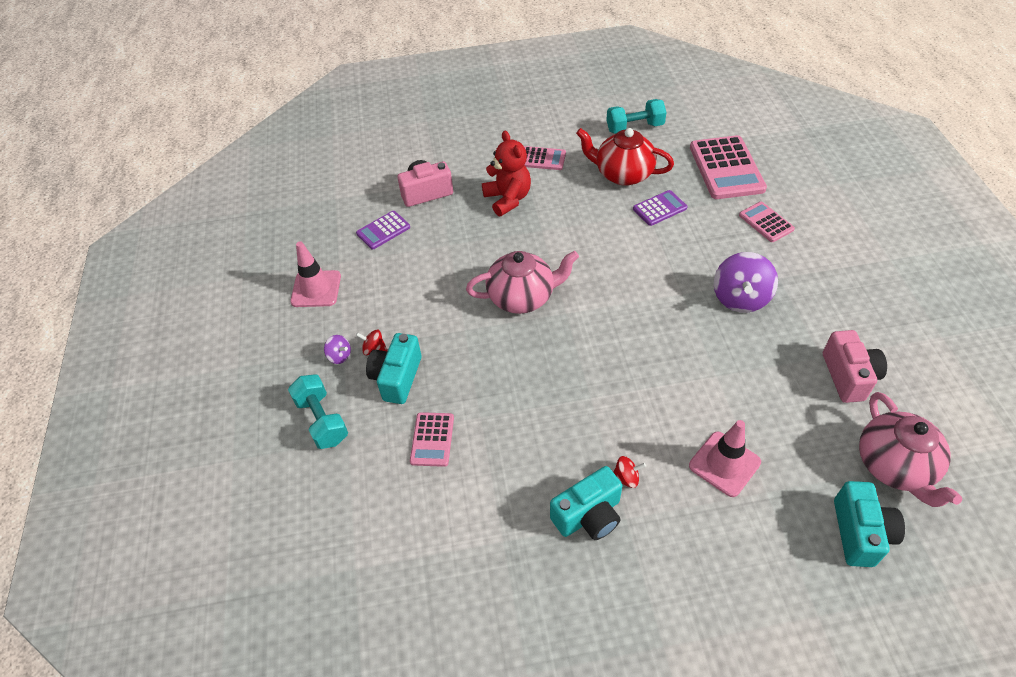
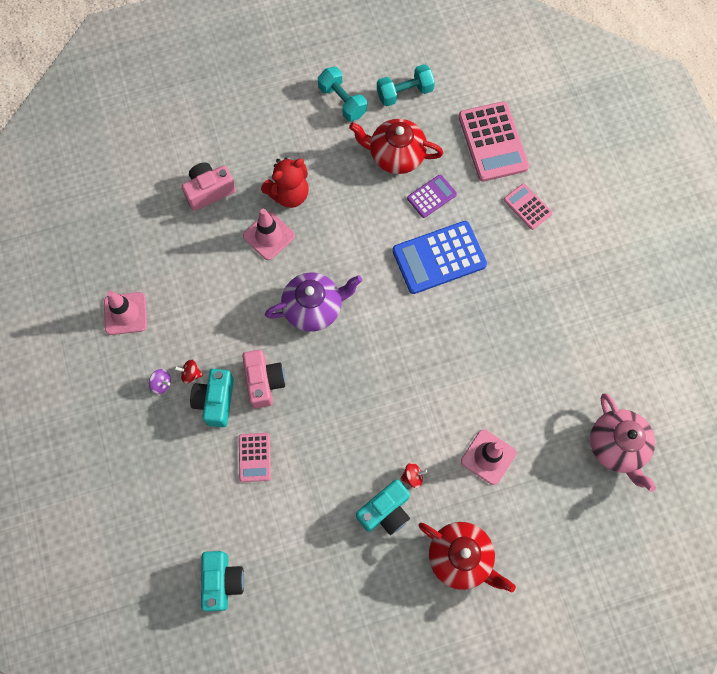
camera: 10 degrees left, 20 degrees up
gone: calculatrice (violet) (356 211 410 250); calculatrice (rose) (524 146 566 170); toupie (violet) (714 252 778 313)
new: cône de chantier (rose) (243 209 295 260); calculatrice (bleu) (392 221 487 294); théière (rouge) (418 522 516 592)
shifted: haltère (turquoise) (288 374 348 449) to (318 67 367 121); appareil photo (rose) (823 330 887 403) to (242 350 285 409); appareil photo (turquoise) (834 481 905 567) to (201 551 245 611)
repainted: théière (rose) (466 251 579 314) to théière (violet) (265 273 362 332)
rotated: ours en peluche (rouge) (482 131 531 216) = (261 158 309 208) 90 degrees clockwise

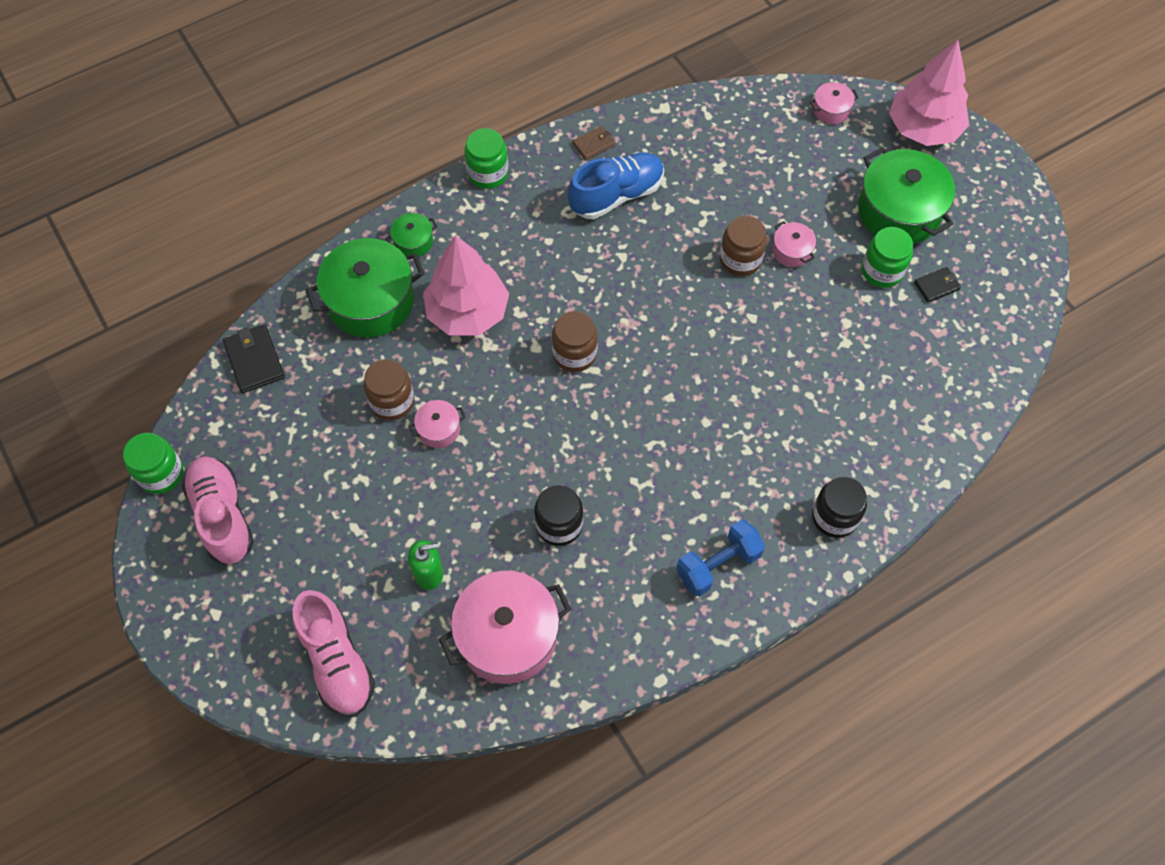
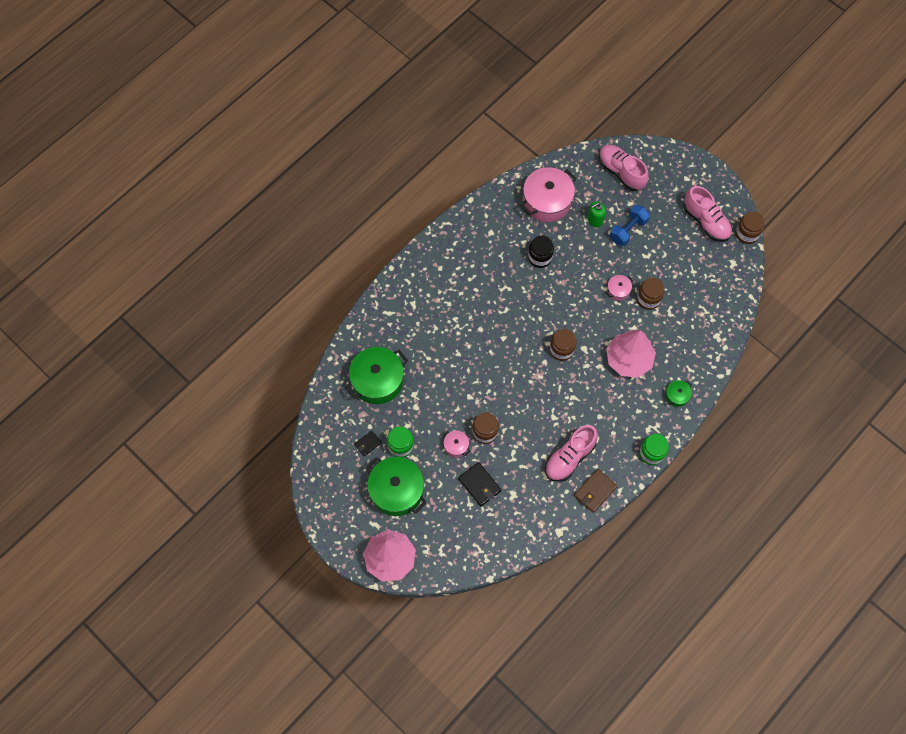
camera: 165 degrees right, 5 degrees up
gone: marmite (rose) (810 82 859 124); bocal (noir) (812 477 867 538)
shifted: portefeuille (noir) (223 324 285 393) to (458 462 501 506); marmite (vert) (306 238 425 338) to (345 347 408 404); haltère (bleu) (676 519 765 596) to (610 205 650 246)
repainted: bocal (vert) (123 433 183 494) to bocal (marron) (736 212 765 244); chaussure (bleu) (568 153 664 219) to chaussure (rose) (545 425 598 482)
scaled: portefeuille (marron) (572 126 615 160) = (574 469 617 513) x1.62

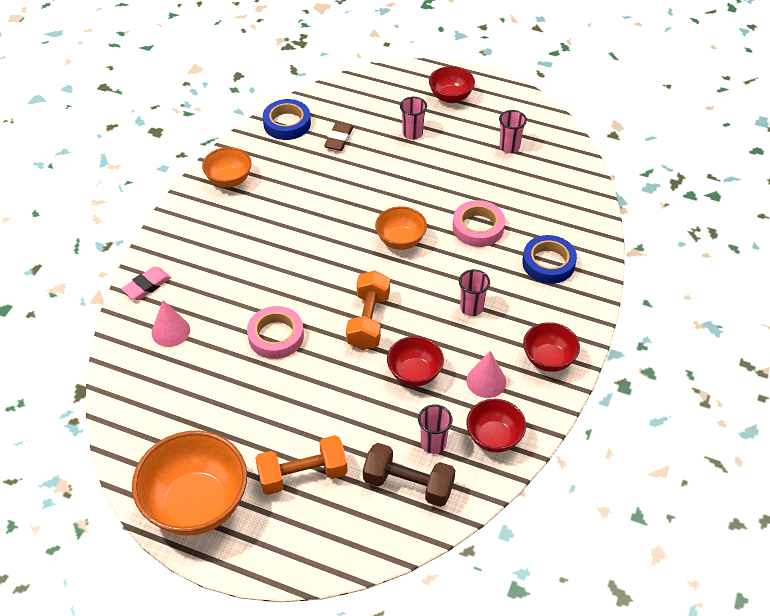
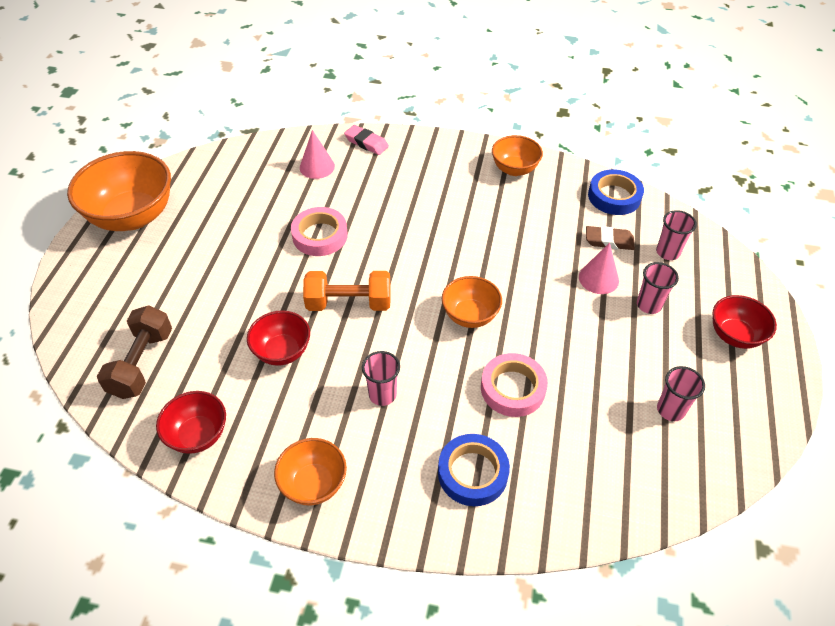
camera: 80 degrees right, 0 degrees up
gone: haltère (orange) (255 435 348 495)
shifted: gobelet (rose) (418 404 453 454) to (656 210 697 260); cône (rose) (466 351 506 398) to (579 243 619 294)
repainted: bol (rouge) (523 322 580 372) to bol (orange) (274 438 347 505)

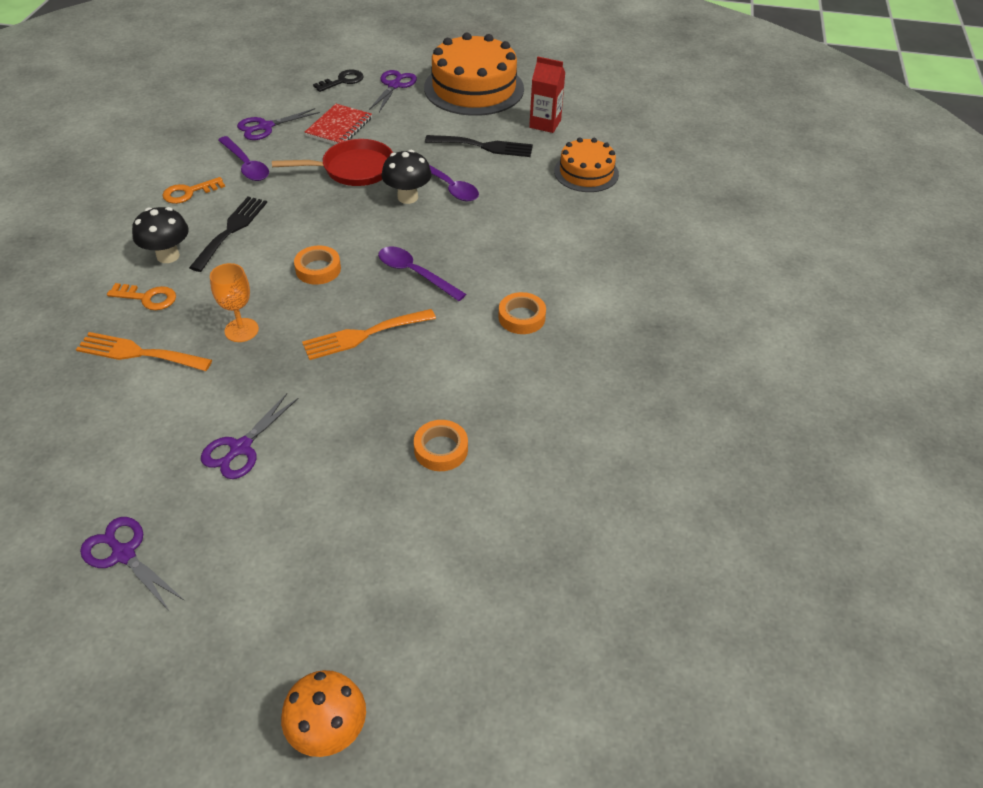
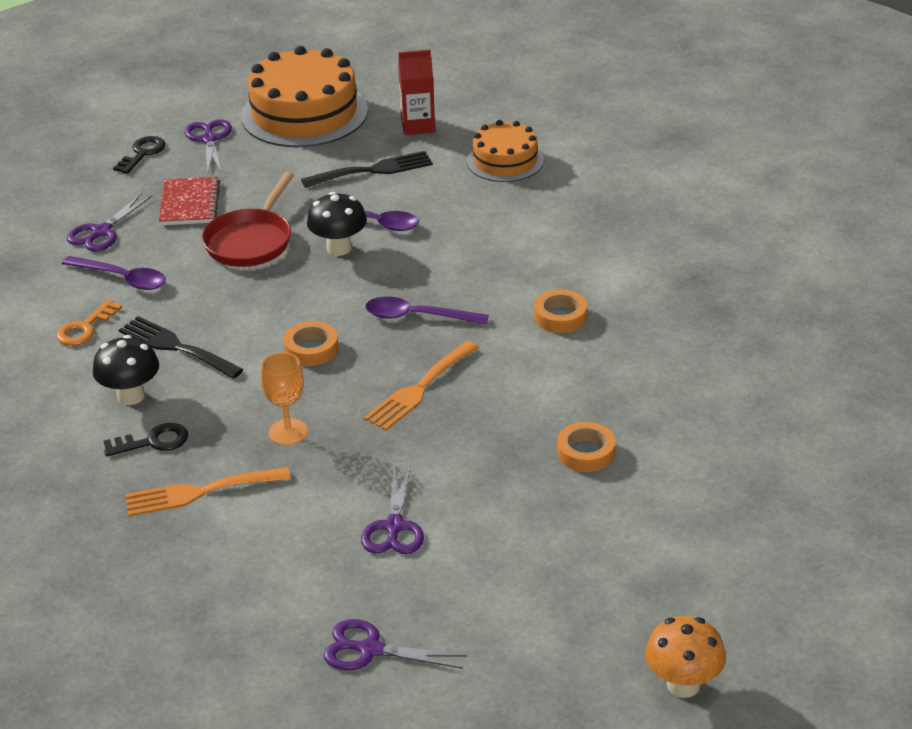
camera: 25 degrees left, 10 degrees down
repainted: clé (orange) (107 283 176 310) to clé (noir) (104 423 188 456)
rotated: fourchette (noir) (189 197 267 272) = (119 316 244 379) 45 degrees counterclockwise; poêle (rouge) (272 139 393 186) = (202 172 294 267) 150 degrees clockwise

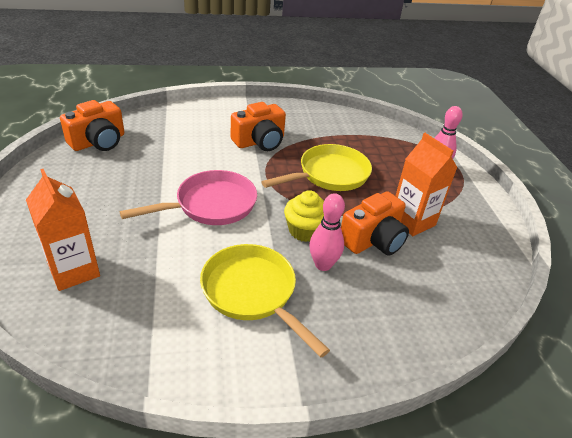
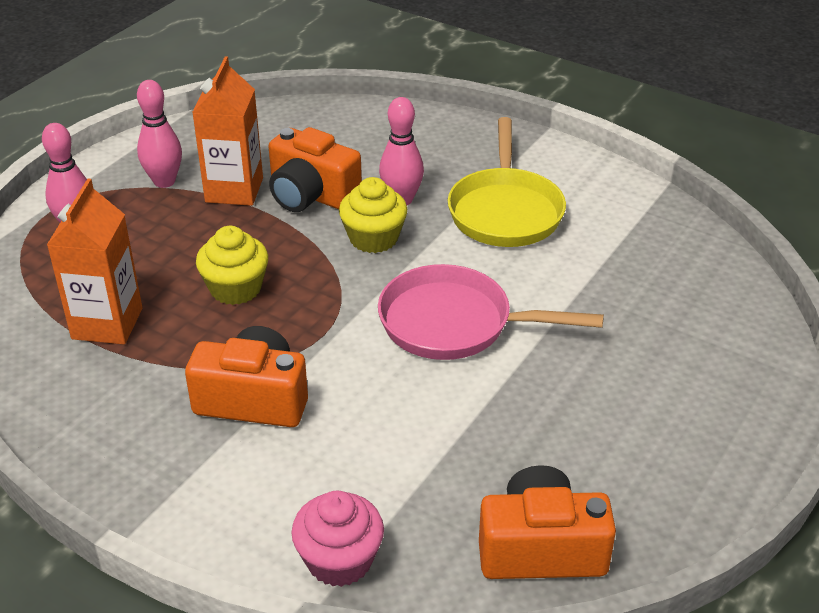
camera: 135 degrees left, 0 degrees up
new: quille (rose) (137 80 182 188); muffin (rose) (291 491 384 587)
shifted: brique de lait (orange) (26 169 100 291) to (47 179 143 344)
swapped: poêle (jaune) (262 144 372 191) to muffin (jaune) (196 226 268 305)
rotated: appareil photo (orange) (341 191 409 256) = (268 127 362 212) 150 degrees counterclockwise

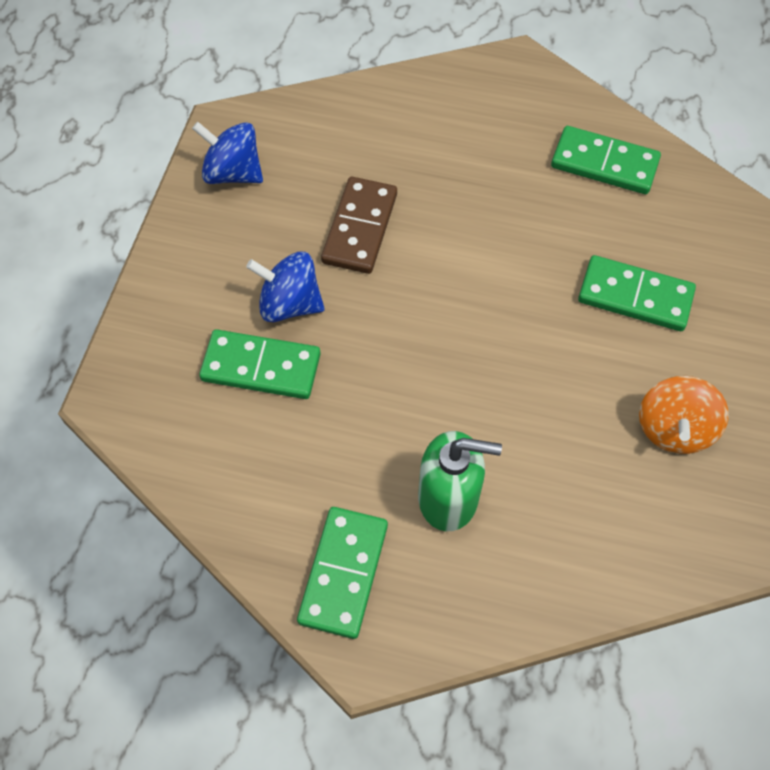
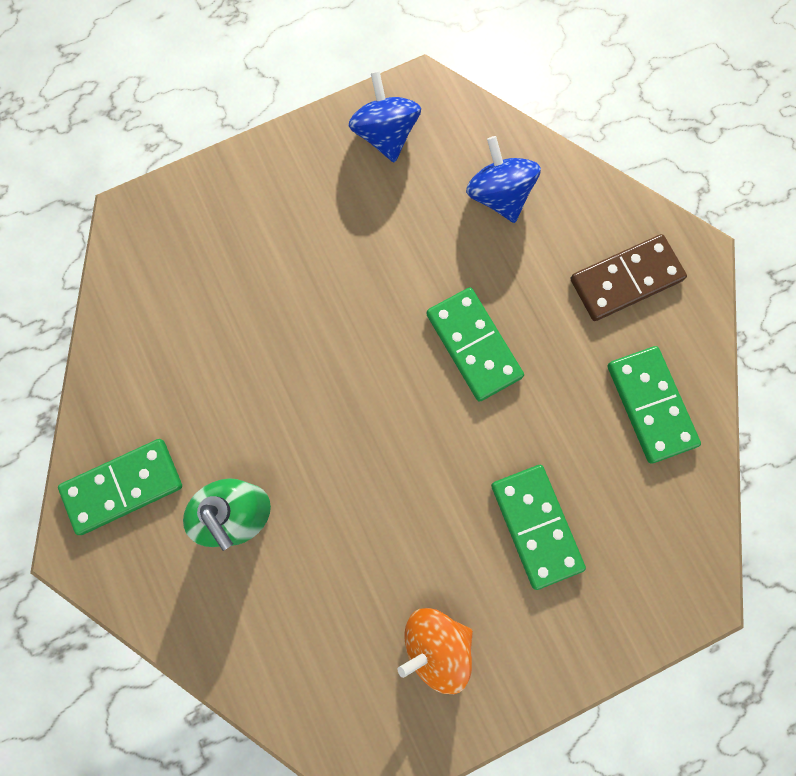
camera: 50 degrees right, 15 degrees up
shifted: domino (vert) (199 329 321 399) to (426 287 524 402); toupie (bleu) (246 252 325 322) to (466 136 541 223); domino (marron) (321 177 397 274) to (570 234 687 321)

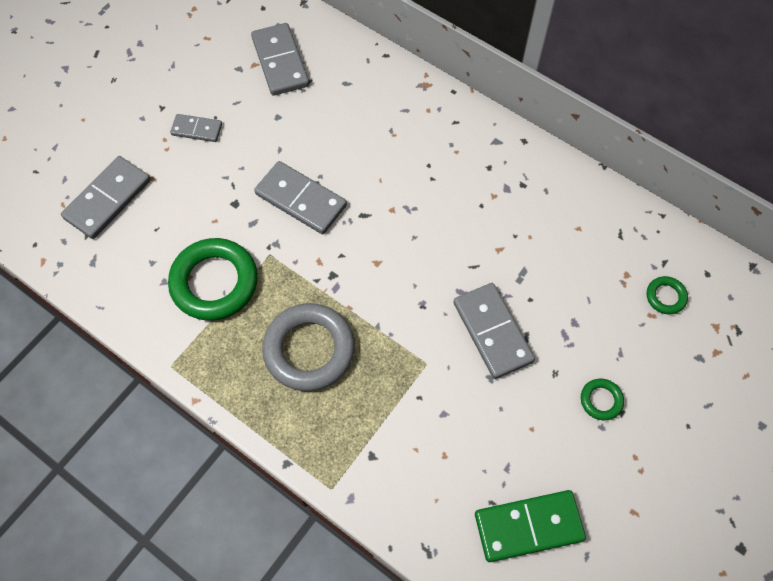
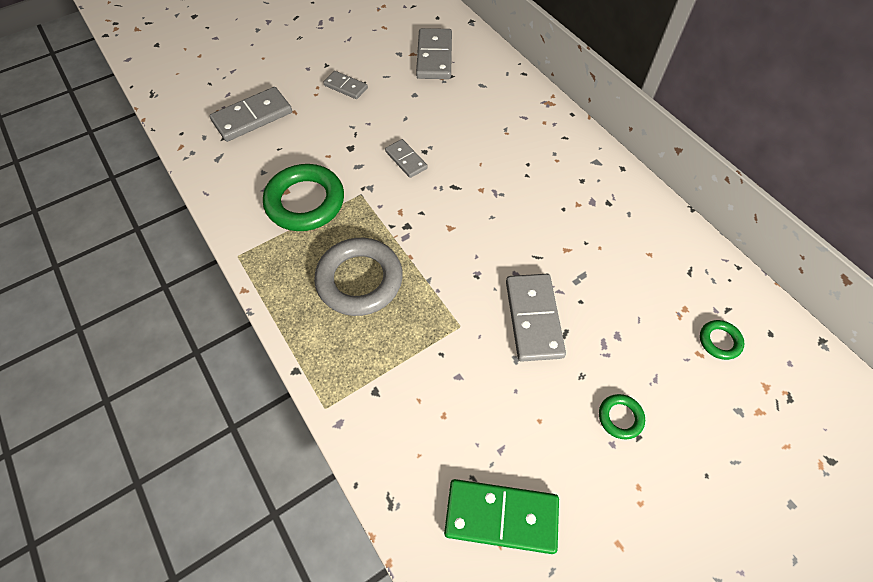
camera: 20 degrees right, 5 degrees down
scaled: domino (gris) (254 161 347 234) = (385 139 428 178) x0.58

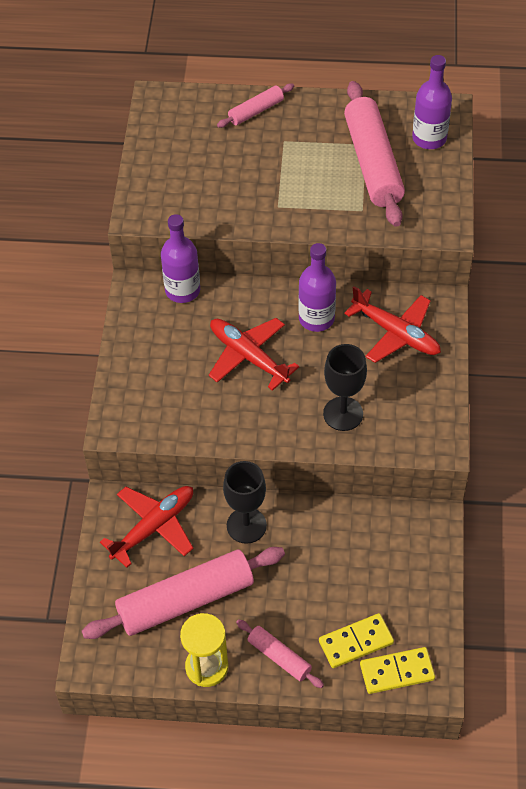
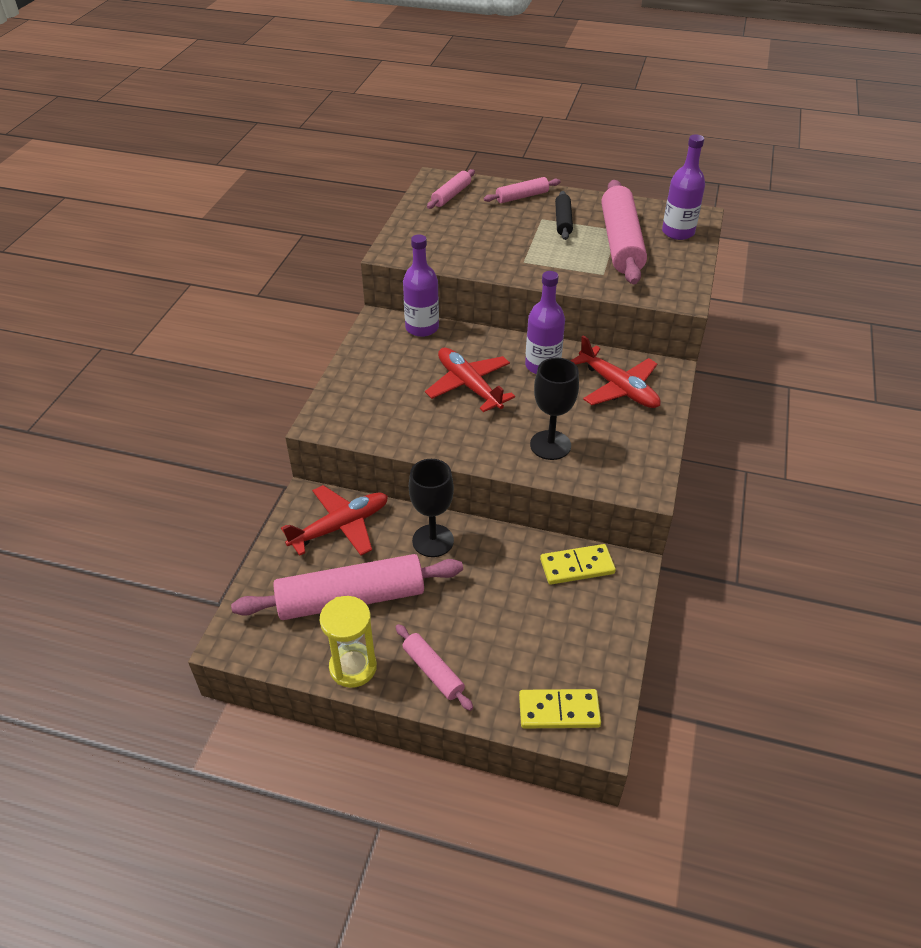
camera: 10 degrees right, 10 degrees down
new: rouleau à pâtisserie (rose) (427 169 475 209); rouleau à pâtisserie (noir) (555 191 573 240)
shifted: domino (jaune) (319 613 394 668) to (540 544 616 585)

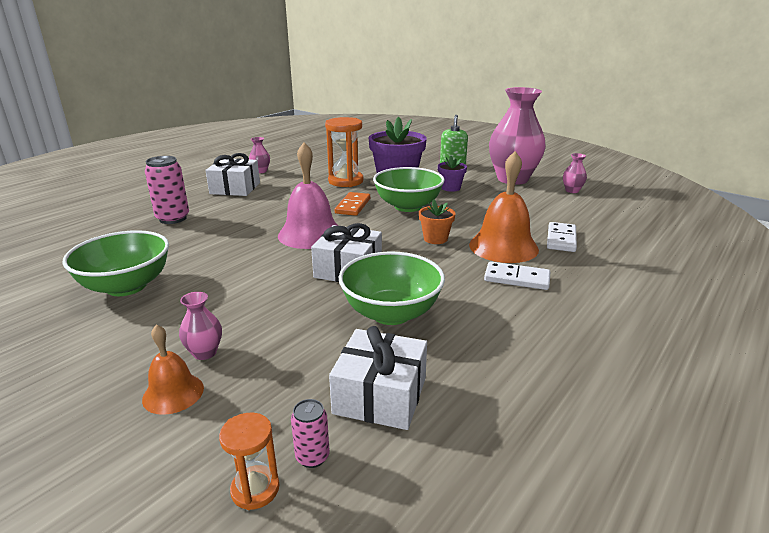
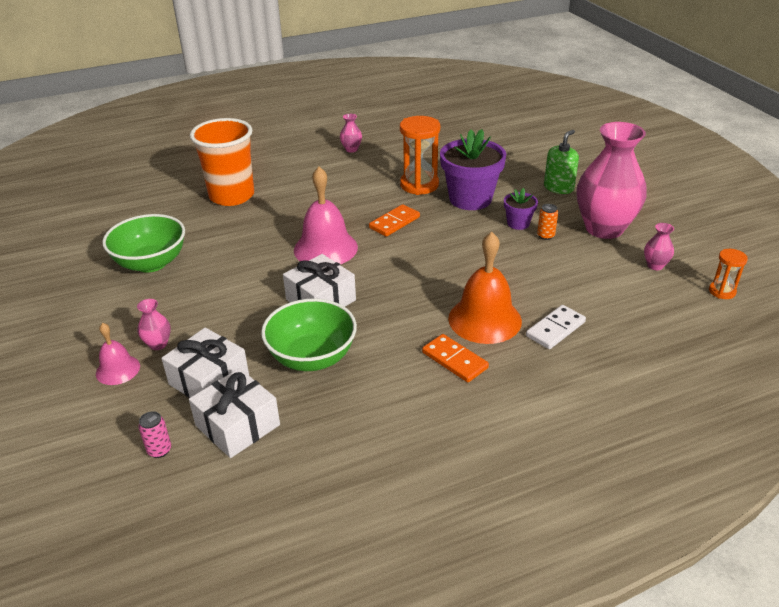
camera: 30 degrees right, 10 degrees up
gone: bol (vert) (373 167 445 212); pot de fleurs (orange) (419 200 455 244)
new: canette (orange) (537 204 558 240)
shifted: cadeau (blanc) (205 153 260 196) to (162 328 249 398); sablier (orange) (219 413 279 510) to (709 249 748 299)
swapped: canette (rose) (145 156 189 224) to gobelet (orange) (190 118 254 206)
repainted: cloche (orange) (142 324 204 415) to cloche (rose) (96 323 140 385); domino (blanc) (484 261 550 290) to domino (orange) (422 334 489 382)

